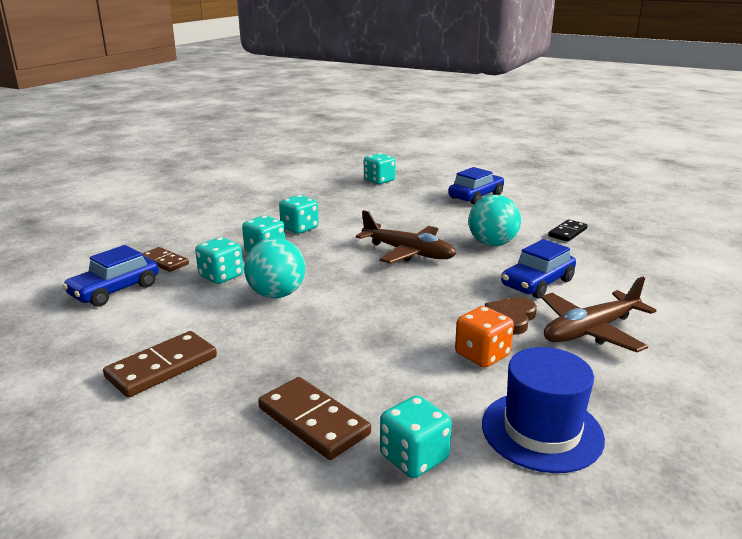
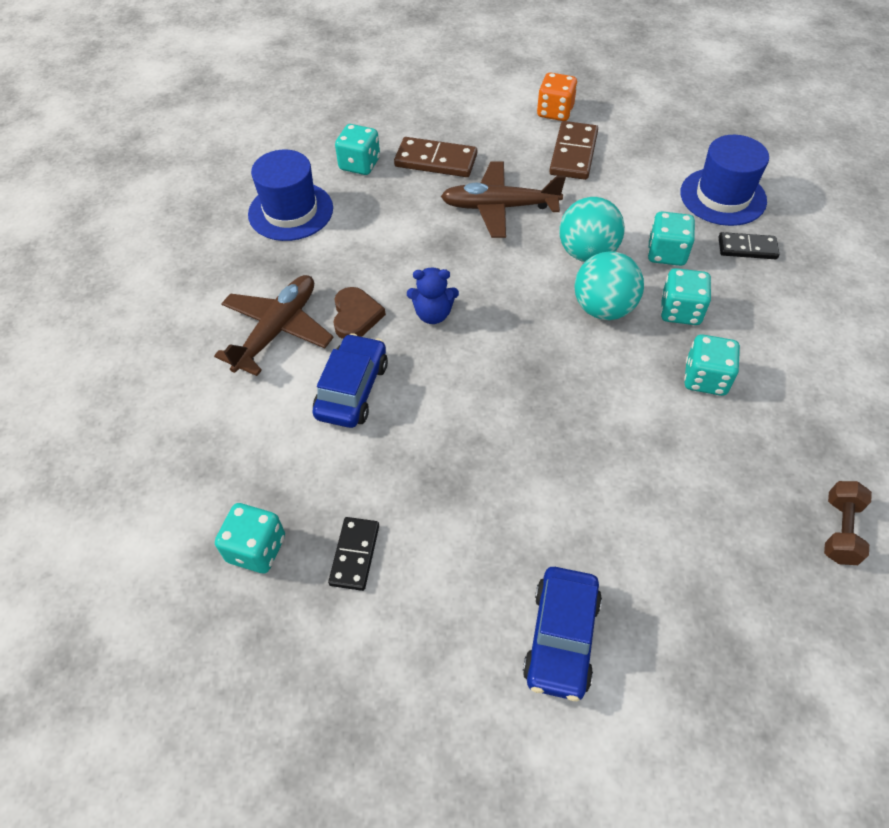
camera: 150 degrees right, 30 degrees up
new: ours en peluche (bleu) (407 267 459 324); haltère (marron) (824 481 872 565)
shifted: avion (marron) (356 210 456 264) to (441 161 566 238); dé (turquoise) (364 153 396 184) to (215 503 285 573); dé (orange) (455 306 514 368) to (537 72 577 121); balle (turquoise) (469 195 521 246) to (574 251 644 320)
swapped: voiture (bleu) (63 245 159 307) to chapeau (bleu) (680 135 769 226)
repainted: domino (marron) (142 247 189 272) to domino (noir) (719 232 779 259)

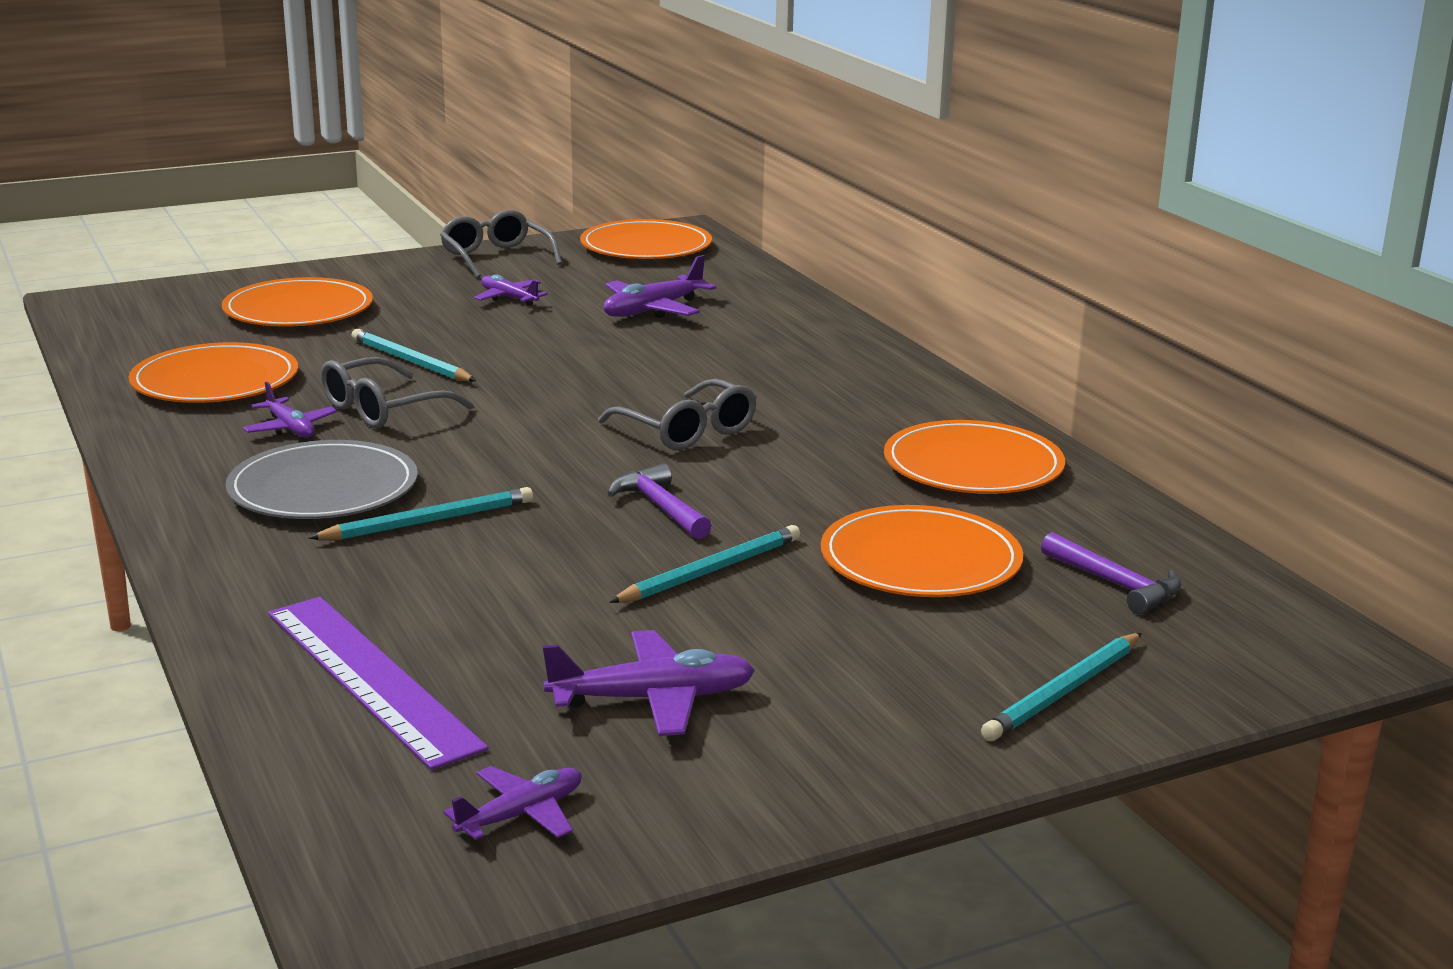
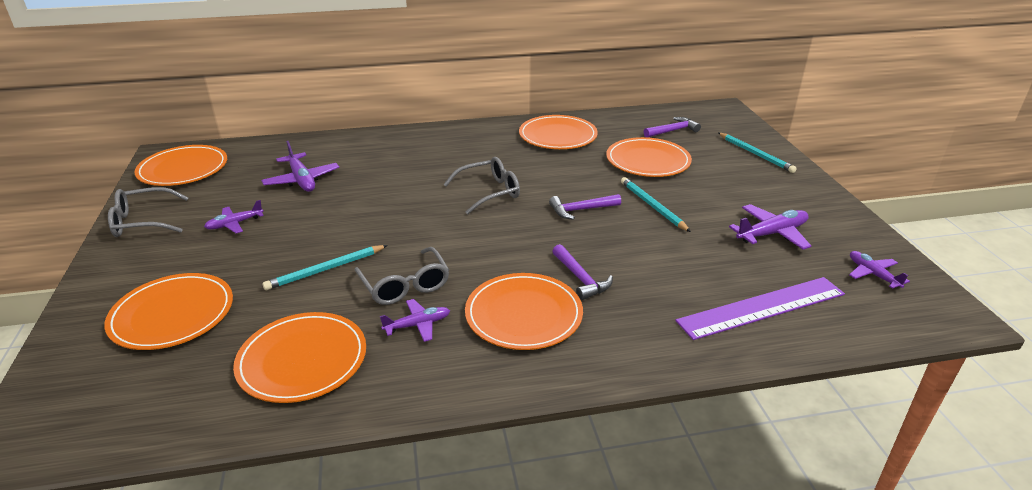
camera: 75 degrees left, 10 degrees up
swapped: crayon (turquoise) (308 487 533 540) to marteau (violet) (552 244 613 300)
repainted: assiette (gris) (226 440 418 519) to assiette (orange) (465 273 583 350)
rotated: avion (violet) (543 630 755 736) = (729 204 811 250) 60 degrees clockwise

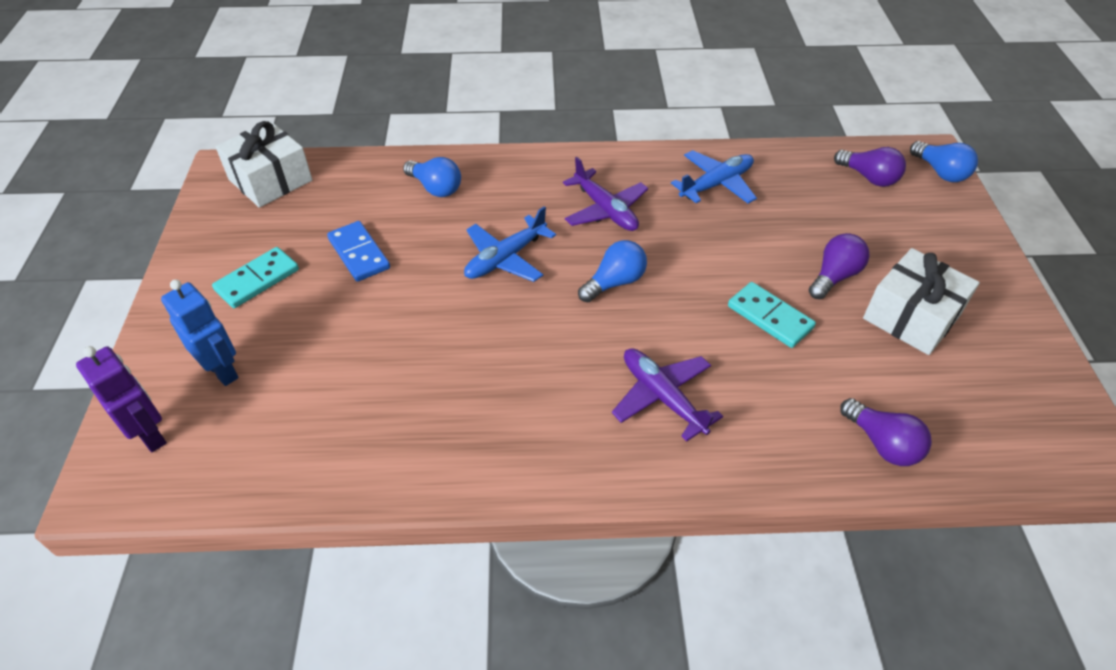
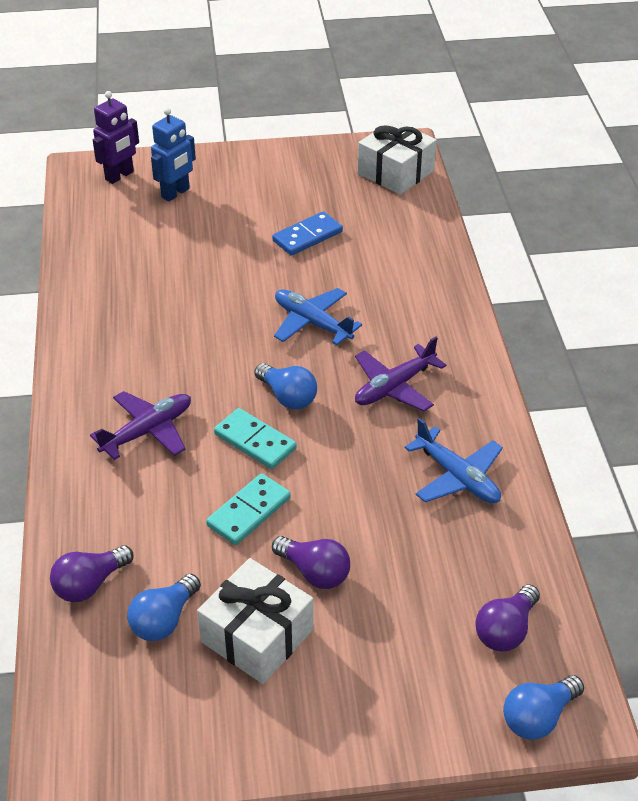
camera: 85 degrees right, 5 degrees down
shifted: domino (turquoise) (212 247 299 308) to (214 408 297 469); ampoule (bleu) (403 157 461 197) to (127 574 201 641)

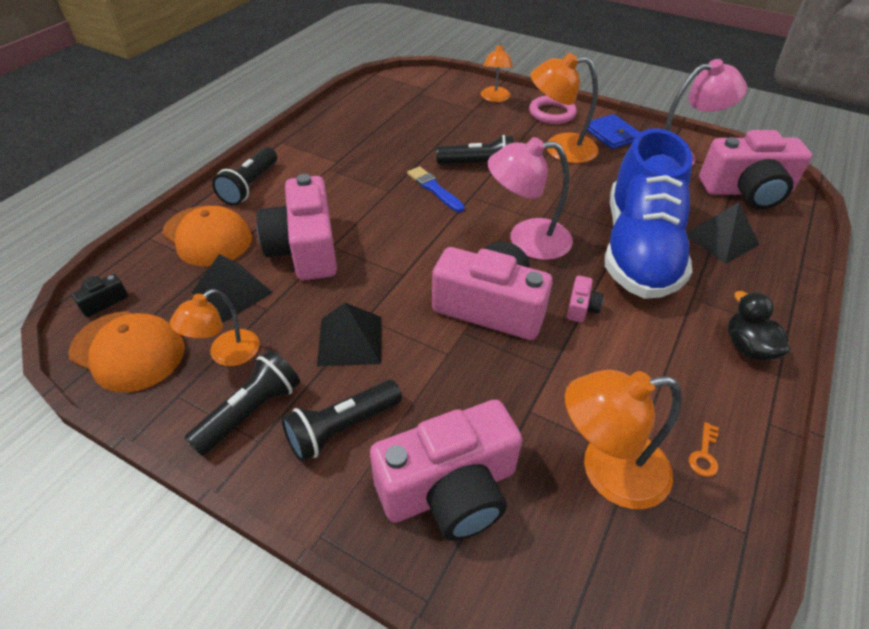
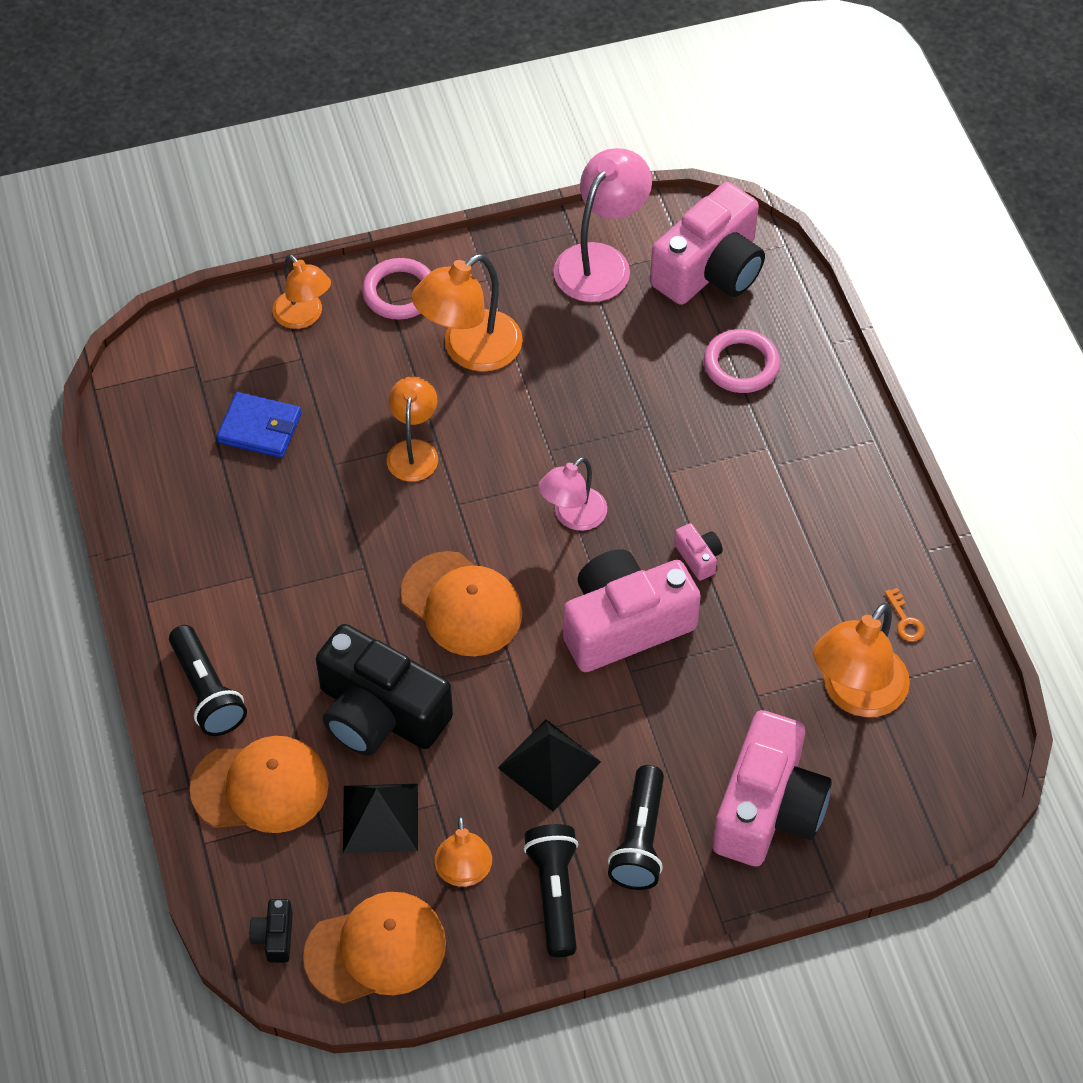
camera: 45 degrees left, 10 degrees up
gone: pinceau (bleu) (407 166 465 212); chaussure (bleu) (605 128 692 299); canard (noir) (728 291 790 361)
new: casquette (orange) (401 551 522 656)
shifted: portefeuille (bleu) (587 114 641 149) to (217 392 302 458)
swapped: lampe de poche (noir) (436 135 513 164) to lampe (orange) (387 376 438 482); pyramide (noir) (687 202 759 264) to anneau (rose) (704 329 780 393)
repainted: appareil photo (rose) (256 174 337 280) to appareil photo (noir) (316 624 453 756)
scaled: lampe (rose) (488 137 573 260) = (538 457 607 531) x0.64

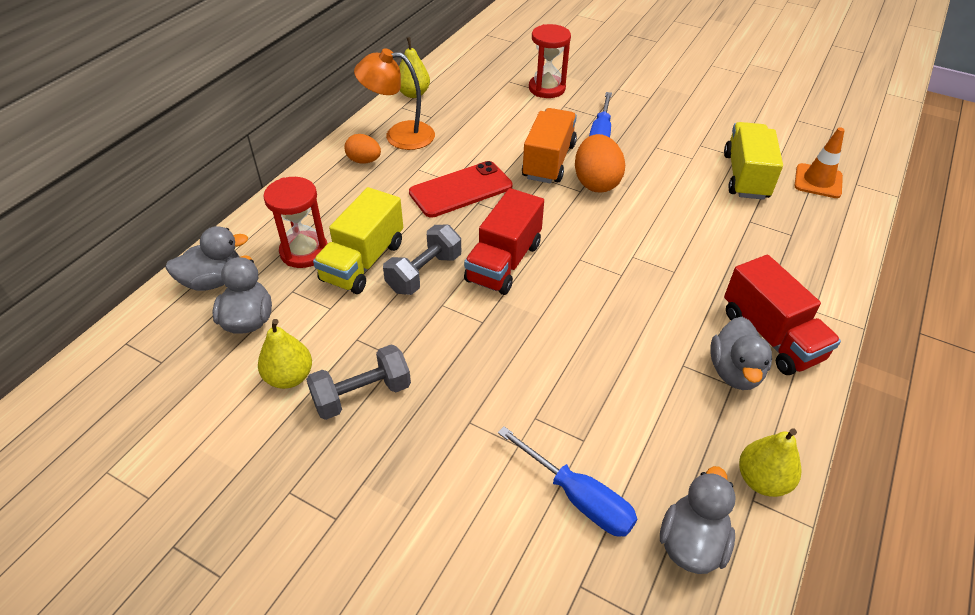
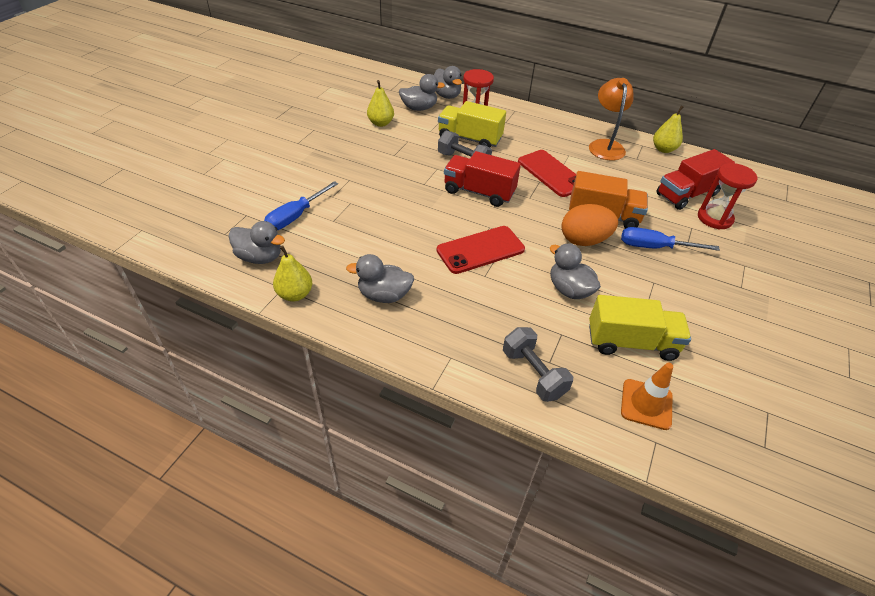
camera: 85 degrees right, 0 degrees up
gone: œuf (orange) (344 134 381 164)
new: téléphone (rouge) (437 226 525 274); canard (gris) (550 244 601 299)
shifted: haltère (gris) (306 344 411 420) to (503 327 573 402); camion (rouge) (724 255 841 375) to (656 149 735 210)

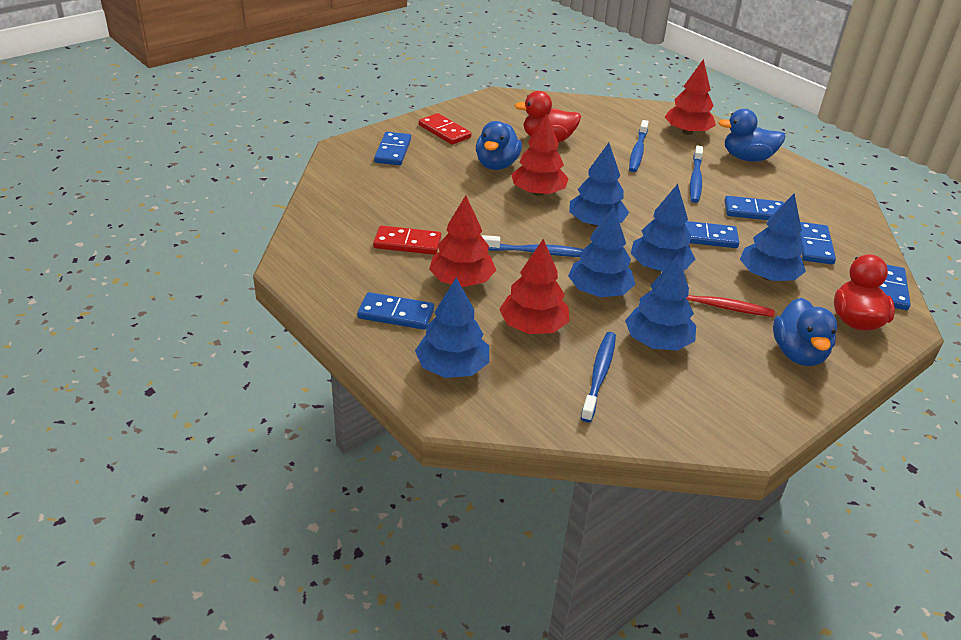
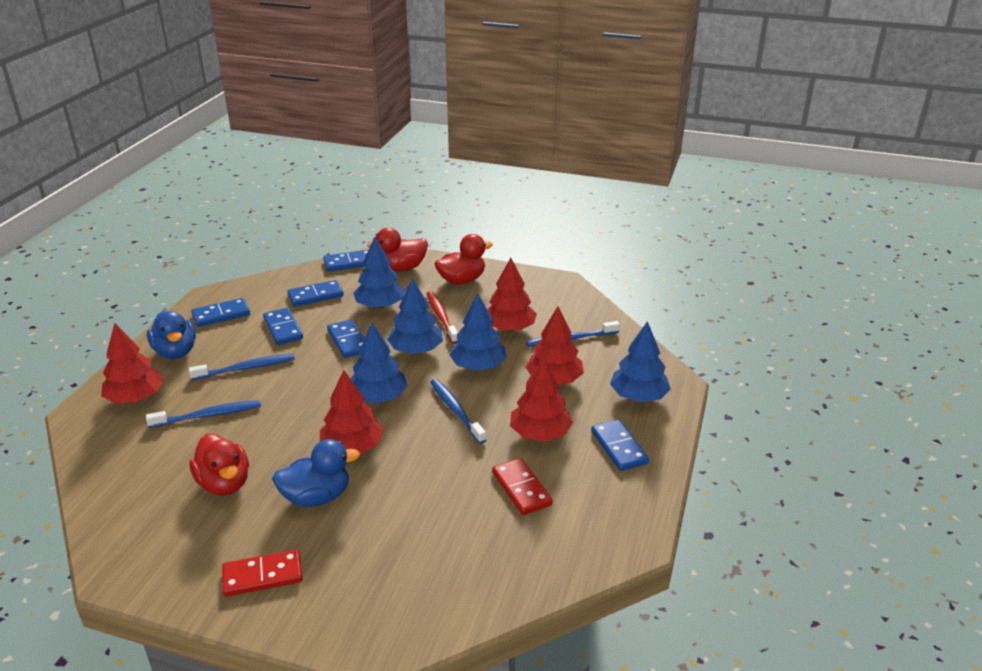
camera: 120 degrees left, 5 degrees down
shifted: domino (bleu) (374 132 411 165) to (191 298 250 327)
repainted: arbre (bleu) (625 255 696 350) to arbre (rouge) (487 258 537 331); canard (bleu) (773 298 837 366) to canard (rouge) (434 234 493 285)
rotated: domino (rouge) (419 113 471 145) = (222 550 303 597) 60 degrees clockwise

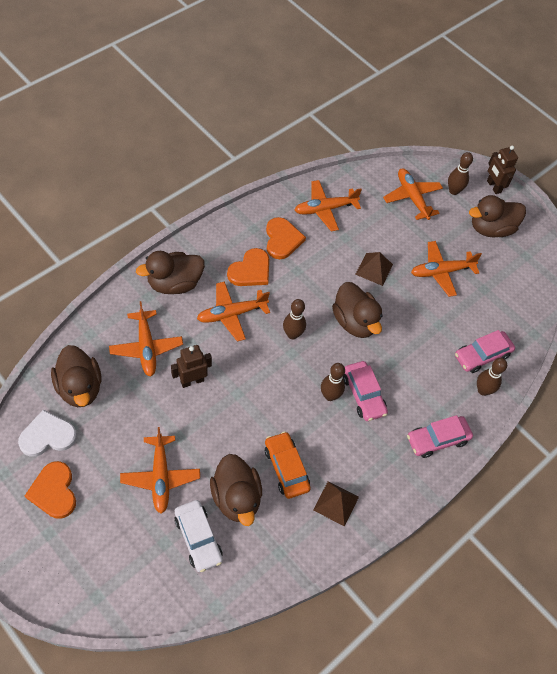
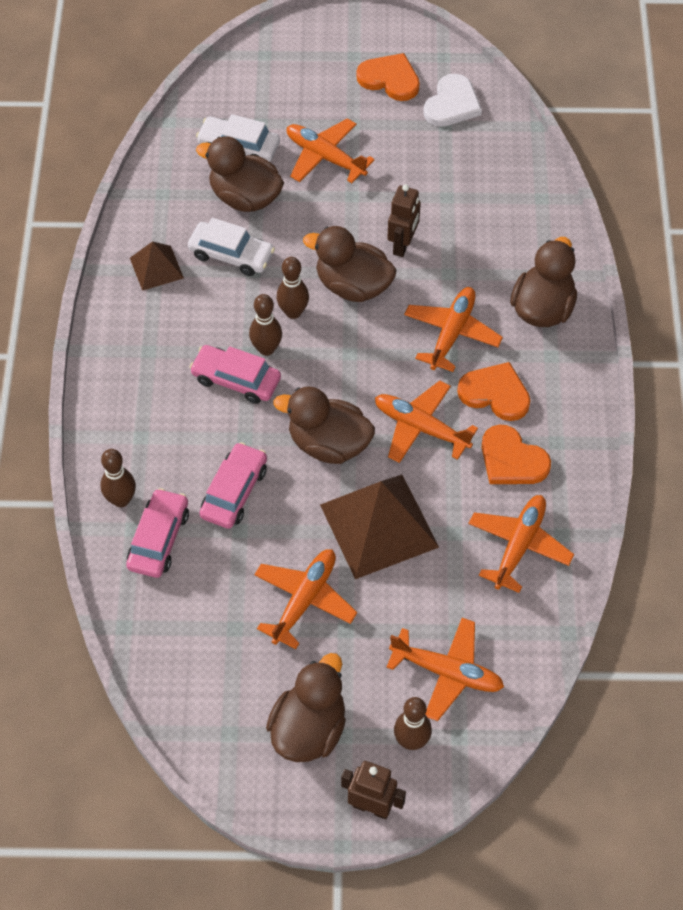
camera: 140 degrees right, 0 degrees up
shifted: canard (marron) (51 345 101 407) to (303 226 396 302); avion (orange) (109 301 183 377) to (375 381 478 463); quille (marron) (283 299 306 339) to (277 257 309 319); voiture (rose) (407 415 473 458) to (200 442 267 529)
repainted: voiture (orange) (265 431 311 499) to voiture (blanc) (188 218 275 276)
rotated: cœur (orange) (227 248 269 286) = (457 362 530 421) 120 degrees clockwise
scaled: pyramide (marron) (355 252 393 286) = (320 475 439 579) x1.90

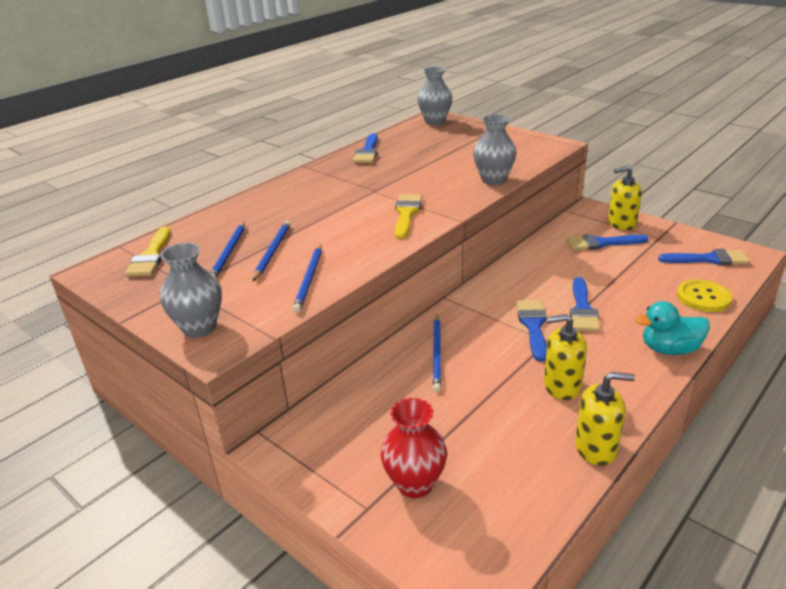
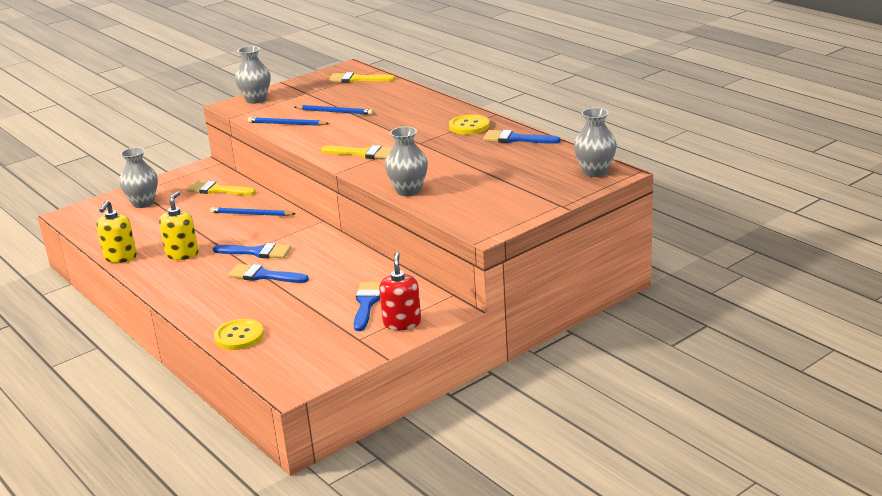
camera: 100 degrees right, 5 degrees down
gone: crayon (bleu) (210 222 245 278); canard (turquoise) (636 301 710 355); pinceau (bleu) (658 249 750 266)
new: pinceau (jaune) (187 181 256 195); bouton (jaune) (449 114 489 135)
repainted: vase (rouge) (380 398 447 498) to vase (gris) (119 147 158 208); distributeur de savon (jaune) (608 166 642 230) to distributeur de savon (rouge) (379 252 421 330)

